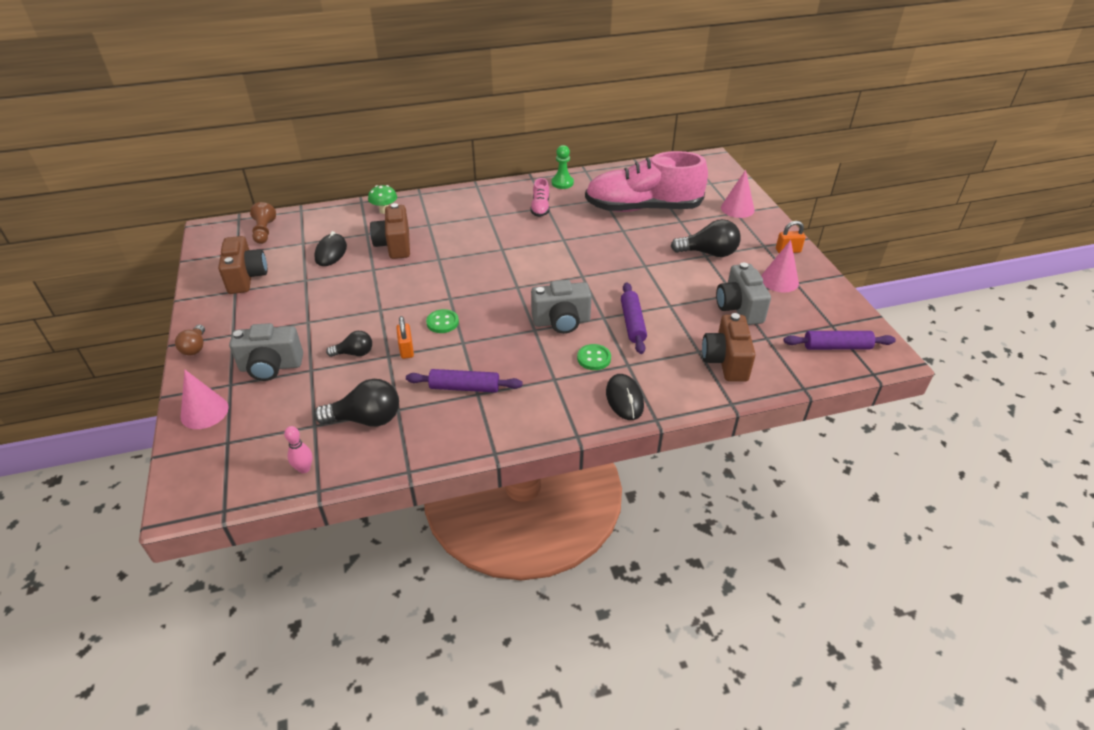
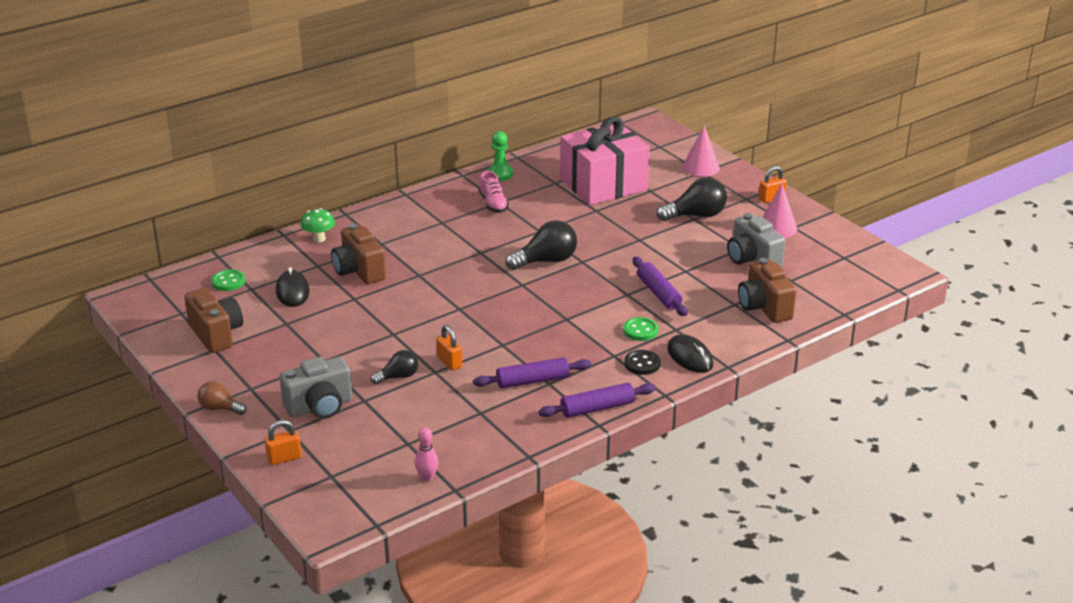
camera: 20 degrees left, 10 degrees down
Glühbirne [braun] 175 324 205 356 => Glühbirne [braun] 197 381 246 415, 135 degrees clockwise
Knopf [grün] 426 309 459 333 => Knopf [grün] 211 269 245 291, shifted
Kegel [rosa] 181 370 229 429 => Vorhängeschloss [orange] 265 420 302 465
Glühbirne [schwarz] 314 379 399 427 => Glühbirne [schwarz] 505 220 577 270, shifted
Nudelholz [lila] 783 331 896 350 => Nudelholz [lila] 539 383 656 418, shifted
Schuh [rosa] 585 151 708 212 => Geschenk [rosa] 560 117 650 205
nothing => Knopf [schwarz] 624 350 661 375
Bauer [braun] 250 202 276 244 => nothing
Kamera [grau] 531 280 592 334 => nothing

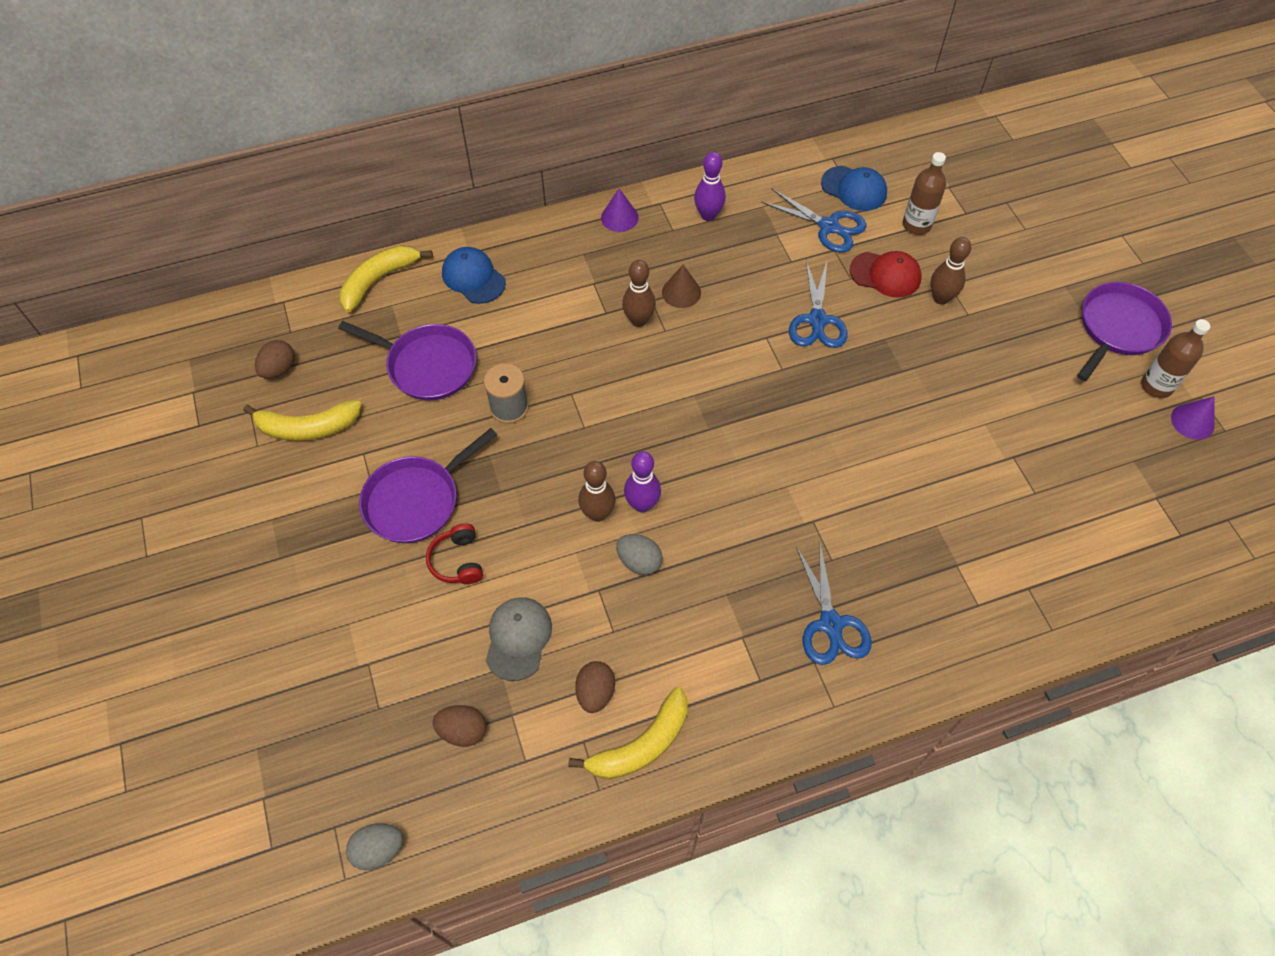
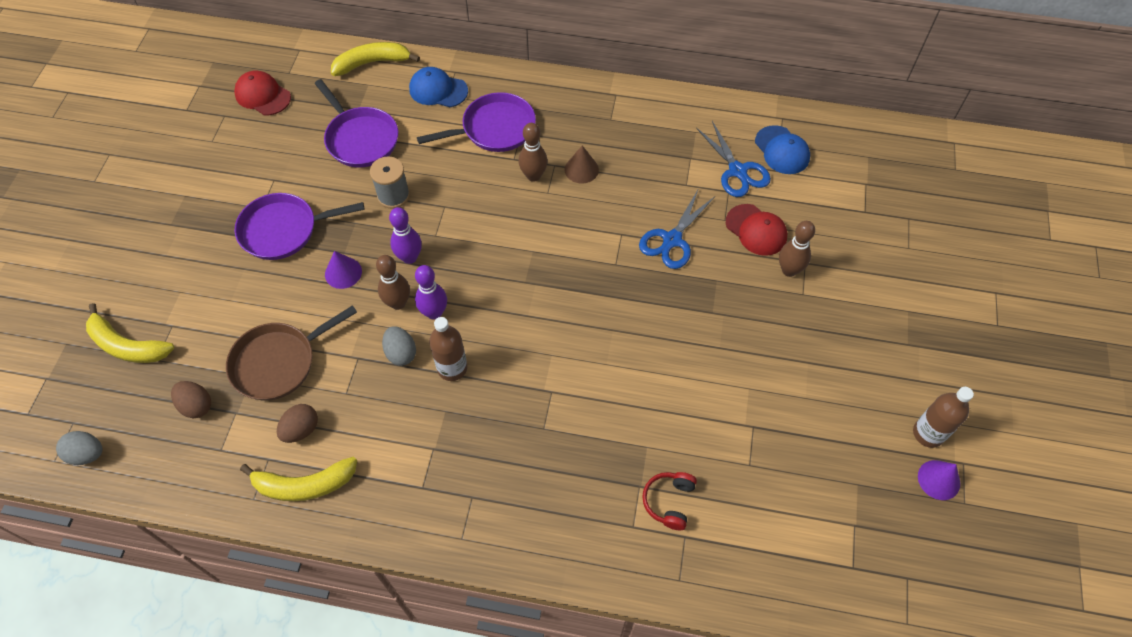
camera: 30 degrees right, 0 degrees up
Banane [gelb] 243 400 362 441 => Banane [gelb] 86 303 174 363, shifted
Kappe [grau] 486 597 552 681 => Pfanne [braun] 226 305 357 400
Ei [braun] 255 340 295 379 => Kappe [rot] 234 70 291 115
Kegel [lila] 601 189 639 232 => Kegel [lila] 325 251 362 289, shifted
Bowlingkegel [lila] 694 152 726 221 => Bowlingkegel [lila] 389 207 422 264, shifted
Kappe [blau] 442 247 506 304 => Kappe [blau] 409 67 468 107, 60 degrees counterclockwise
Pfanne [lila] 1077 282 1172 381 => Pfanne [lila] 417 92 536 152, shifted
Flasche [braun] 903 152 946 235 => Flasche [braun] 429 317 467 381, shifted
Kopfhörer [rot] 426 523 483 584 => Kopfhörer [rot] 642 472 697 530, shifted
Schere [blau] 796 544 872 665 => nothing

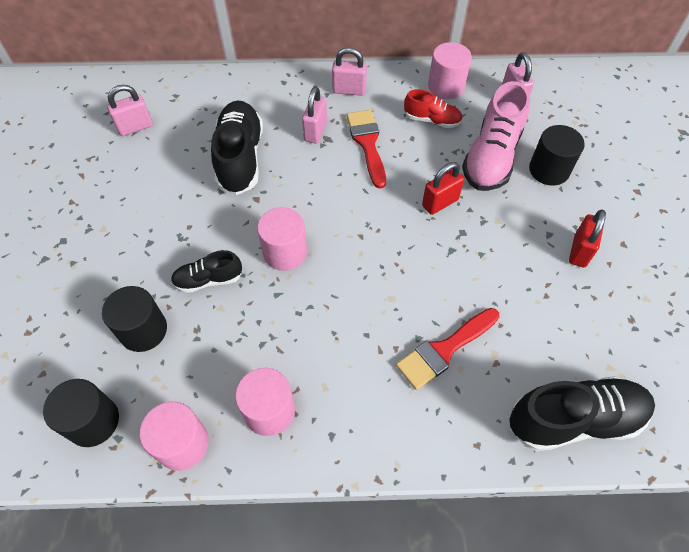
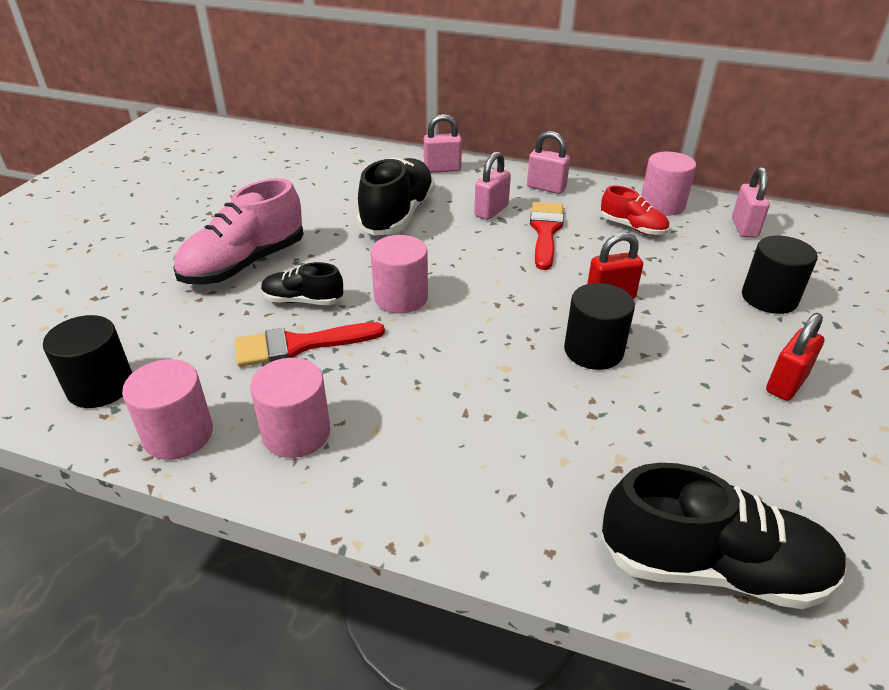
camera: 20 degrees right, 20 degrees down
Schuh [rosa] 462 81 530 191 => Schuh [rosa] 173 178 304 285, shifted
Pinsel [rot] 396 308 499 390 => Pinsel [rot] 235 322 385 367, shifted
Vorhängeschloss [rosa] 107 85 153 136 => Vorhängeschloss [rosa] 424 114 462 173, shifted
Vollzylinder [schwarz] 102 286 167 352 => Vollzylinder [schwarz] 564 283 635 370, shifted

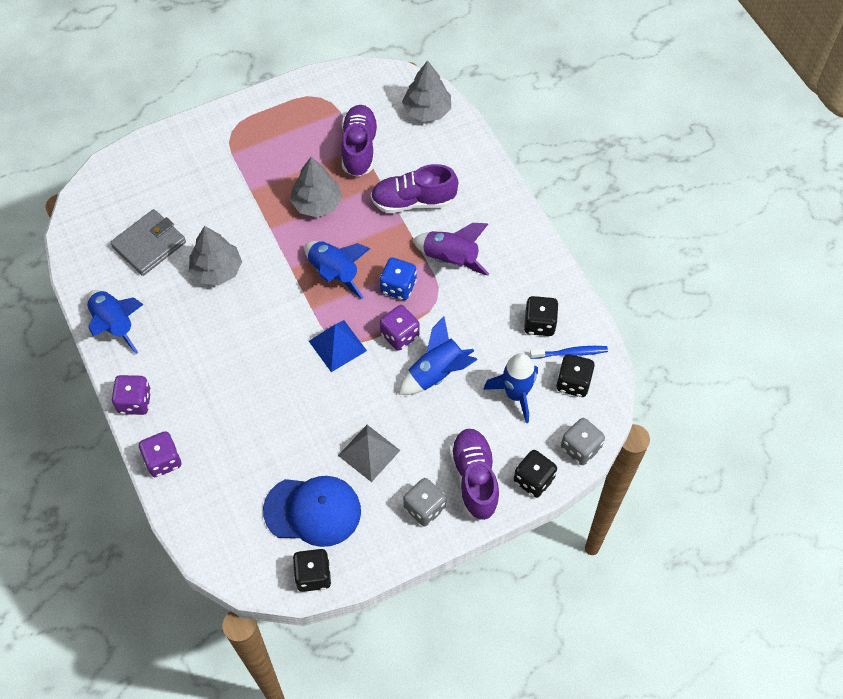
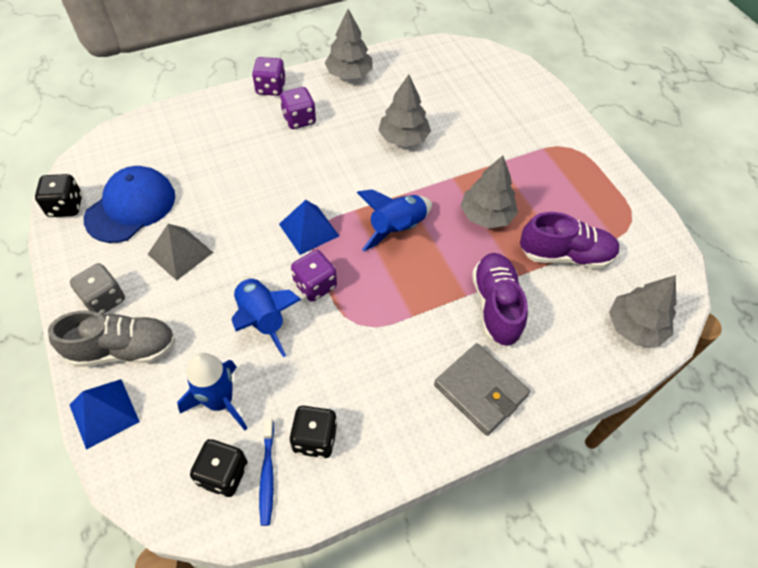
camera: 90 degrees right, 5 degrees down
Schuh [lila] 450 429 500 520 => Schuh [grau] 48 311 176 367
Spielwürfel [schwarz] 514 450 557 498 => Pyramide [blau] 69 379 140 450
Kappe [blau] 263 476 361 547 => Kappe [blau] 84 166 175 243, 150 degrees counterclockwise
Spielwürfel [lila] 139 431 181 477 => Spielwürfel [lila] 280 87 316 129, shifted
Rakete [blau] 87 290 144 354 => Baum [grau] 325 9 373 80
Geldbörse [grau] 110 209 186 276 => Geldbörse [grau] 434 343 530 436, shifted
Spielwürfel [blau] 380 257 417 300 => nothing
Rakete [lila] 413 223 489 276 => nothing
Spielwürfel [grau] 561 418 605 465 => nothing

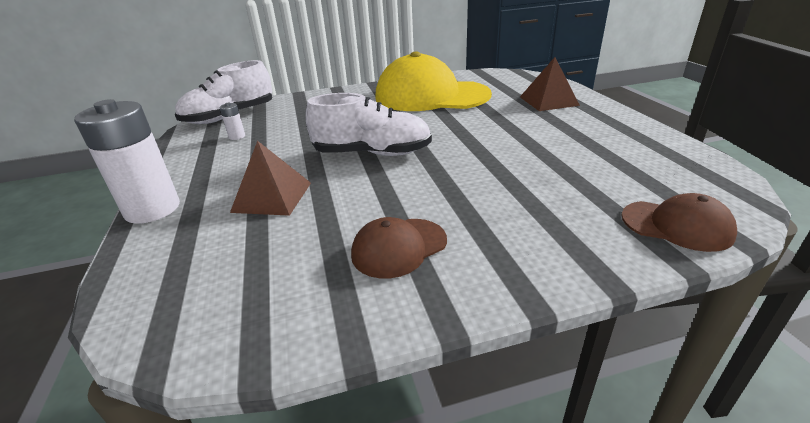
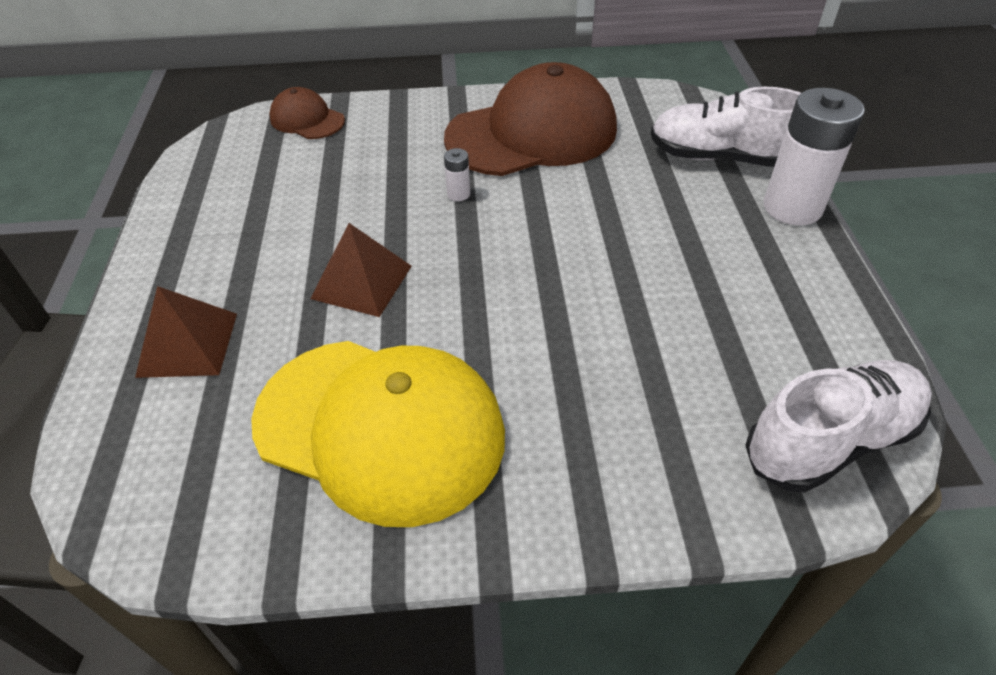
camera: 170 degrees left, 15 degrees up
Pyramide [braun] 230 141 311 216 => Pyramide [braun] 310 223 412 317, shifted
Kappe [braun] 351 217 447 278 => Kappe [braun] 444 62 617 176, x2.12
Batterie [weiß] 220 103 245 140 => Batterie [weiß] 444 148 470 201, shifted
Schuh [weiß] 306 93 432 156 => Schuh [weiß] 651 86 801 167, shifted

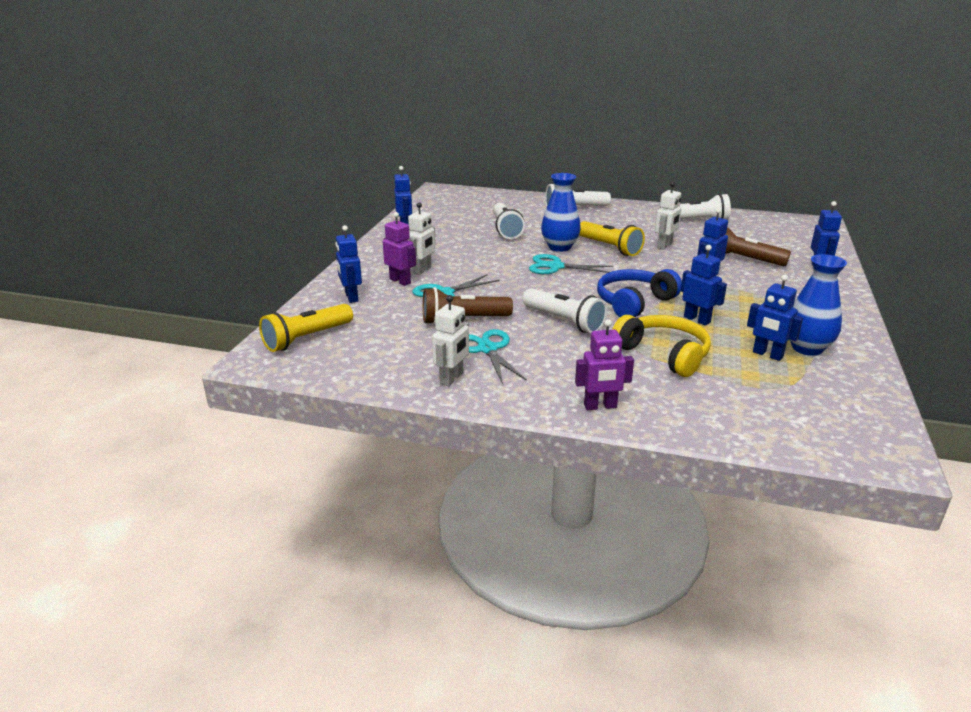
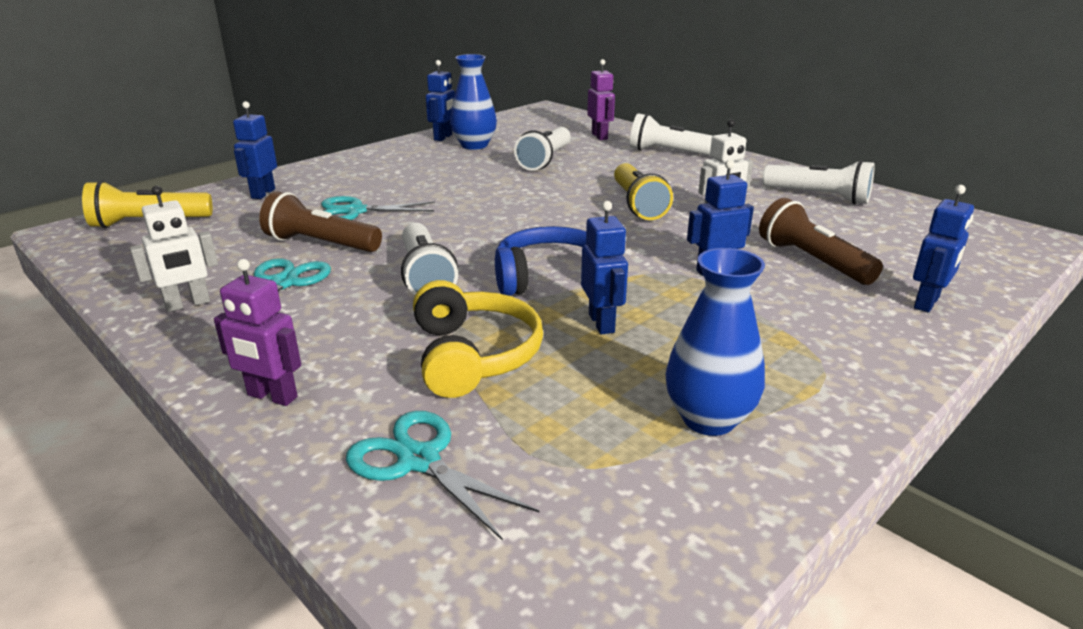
camera: 30 degrees right, 0 degrees up
Schere [türkis] 529 254 614 274 => Schere [türkis] 346 411 539 541, shifted
Vase [blau] 541 173 581 252 => Vase [blau] 450 54 497 150, shifted
Roboter [lila] 383 212 416 286 => Roboter [lila] 587 59 615 140, shifted
Roboter [weiß] 408 202 436 275 => nothing
Roboter [blau] 747 275 803 361 => nothing

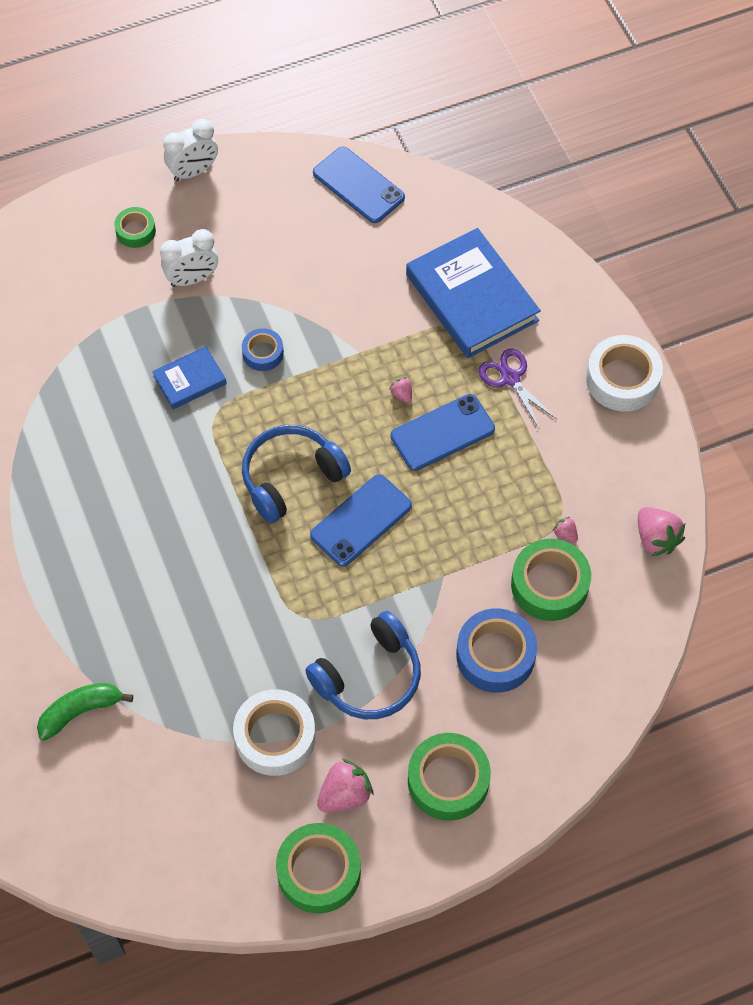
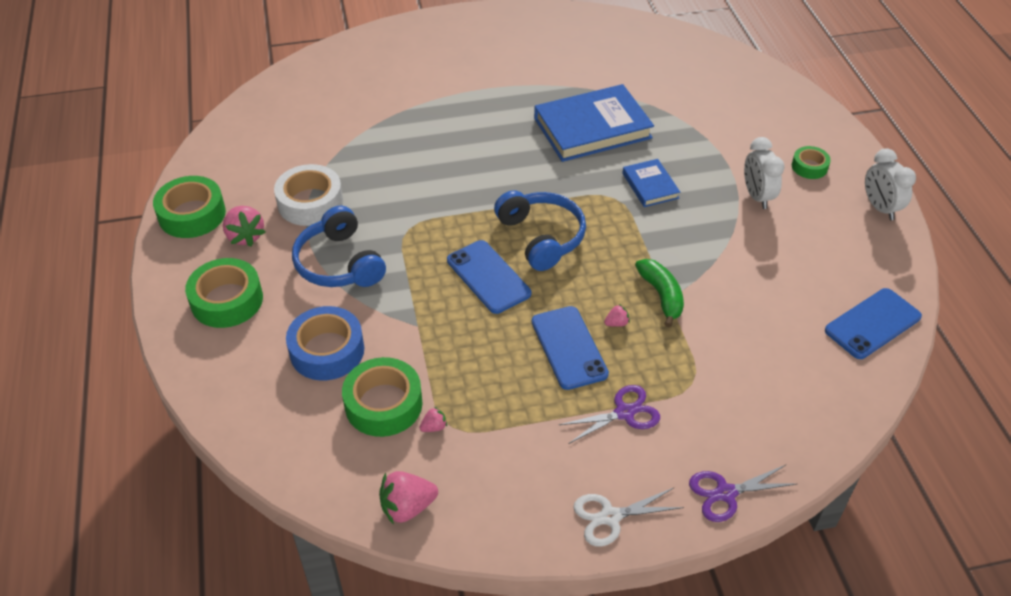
camera: 100 degrees right, 15 degrees down
Buch [blau] 406 228 541 358 => Buch [blau] 534 84 654 162, shifted
Klebeband [weiß] 586 335 663 412 => Schere [weiß] 573 488 684 547
Banane [grün] 37 683 133 741 => Banane [grün] 635 259 684 328, shifted
nothing => Schere [lila] 689 465 797 522
Klebeband [blau] 242 328 284 371 => nothing

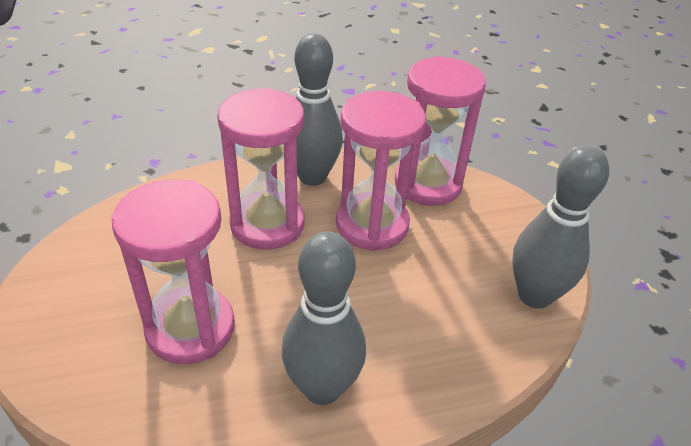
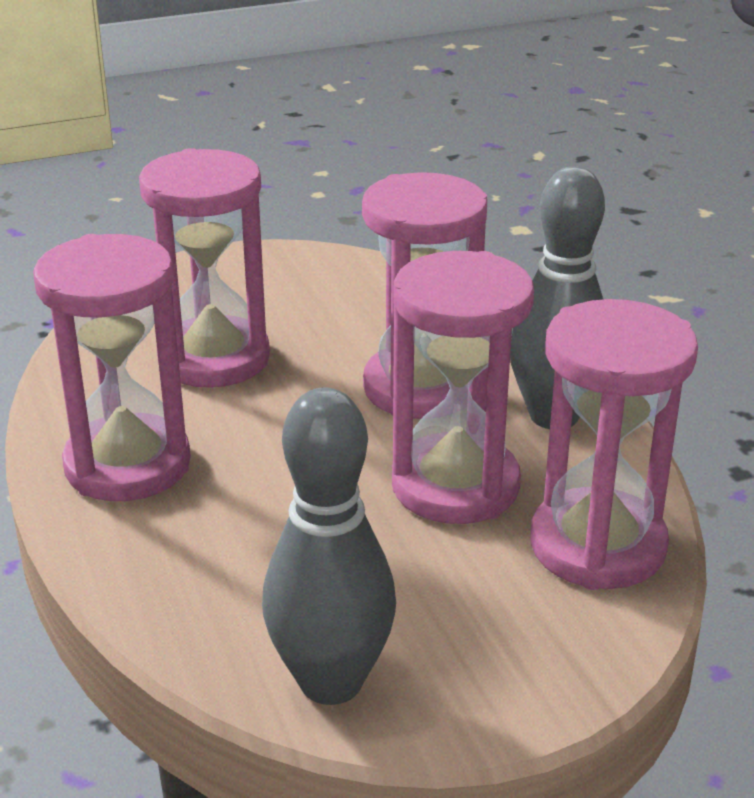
camera: 85 degrees right, 10 degrees down
Bowlingkegel [grau] 282 232 366 405 => Sanduhr [rosa] 33 234 191 501

